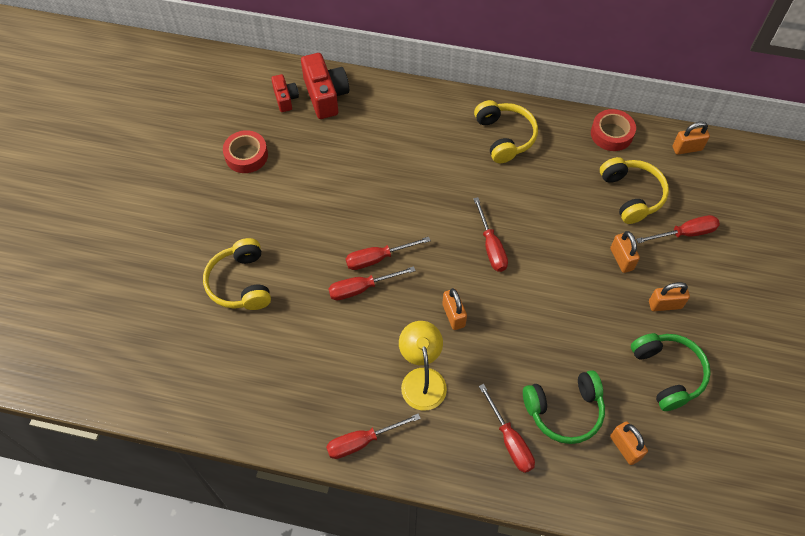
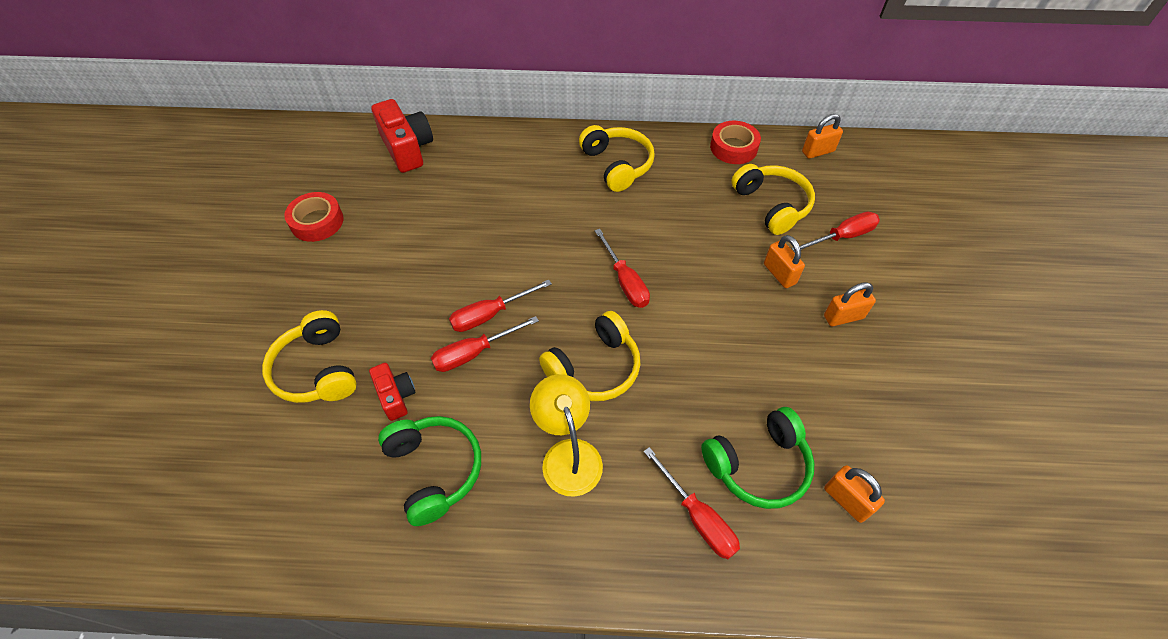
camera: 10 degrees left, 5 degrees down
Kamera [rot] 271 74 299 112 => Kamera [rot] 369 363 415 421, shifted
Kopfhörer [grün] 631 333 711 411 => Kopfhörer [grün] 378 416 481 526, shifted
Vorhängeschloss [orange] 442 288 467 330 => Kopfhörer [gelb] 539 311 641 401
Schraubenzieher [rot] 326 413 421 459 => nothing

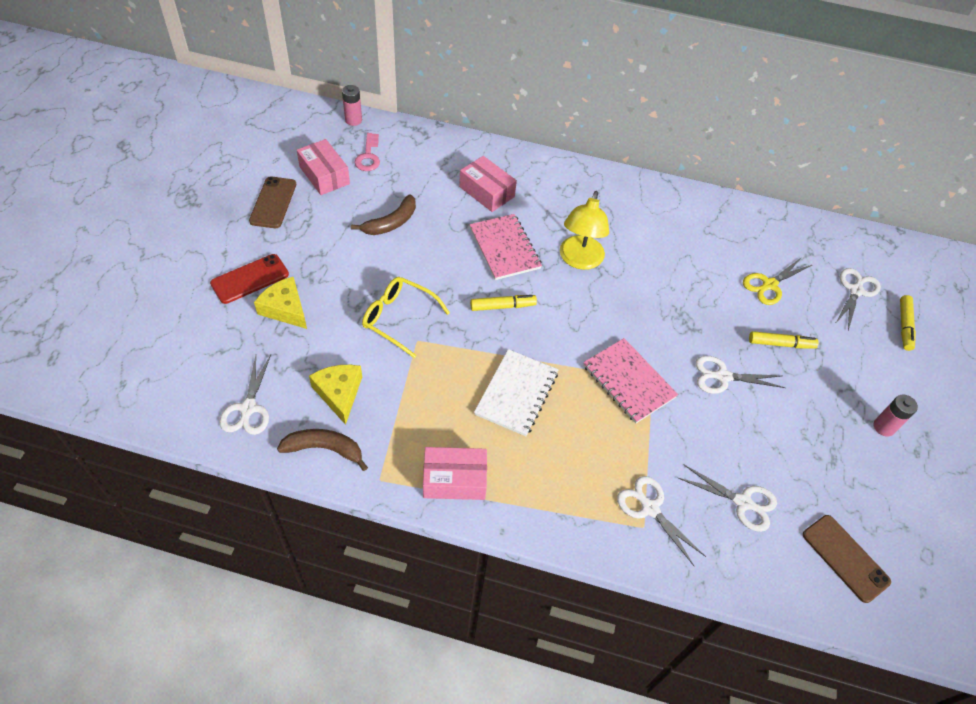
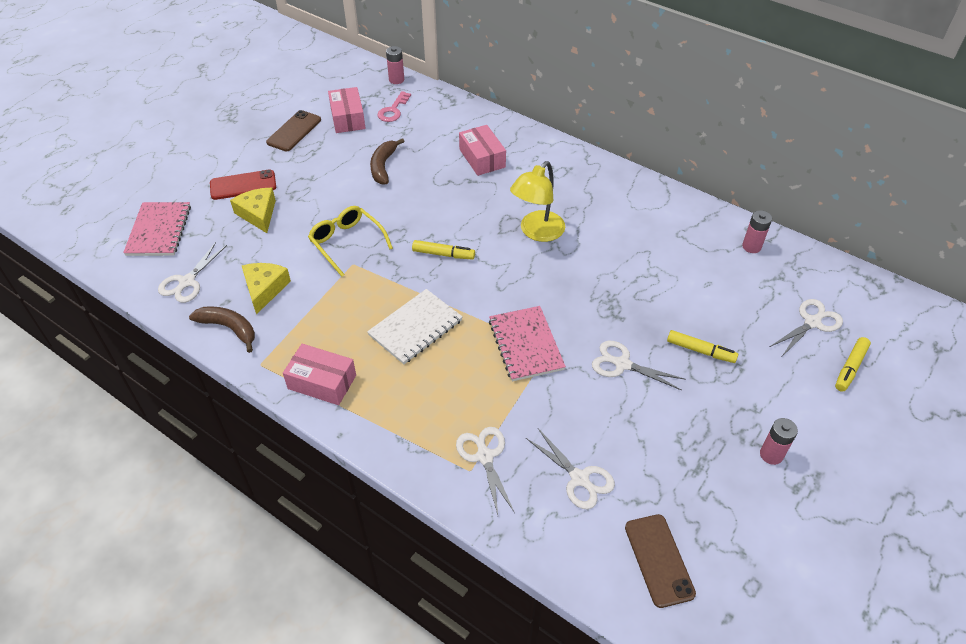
camera: 25 degrees right, 5 degrees down
Notizbuch [rosa] 469 214 542 280 => Notizbuch [rosa] 123 202 191 256, shifted
Banane [braun] 351 194 416 235 => Banane [braun] 370 138 405 184, 120 degrees clockwise
nothing => Batterie [rosa] 742 210 772 253
Schere [gelb] 743 257 812 305 => nothing

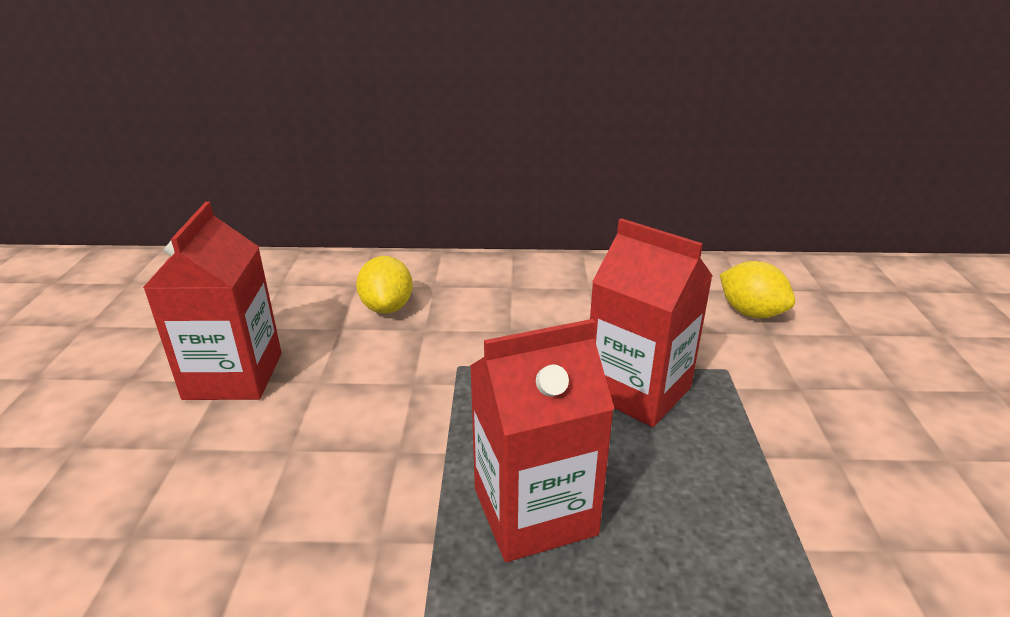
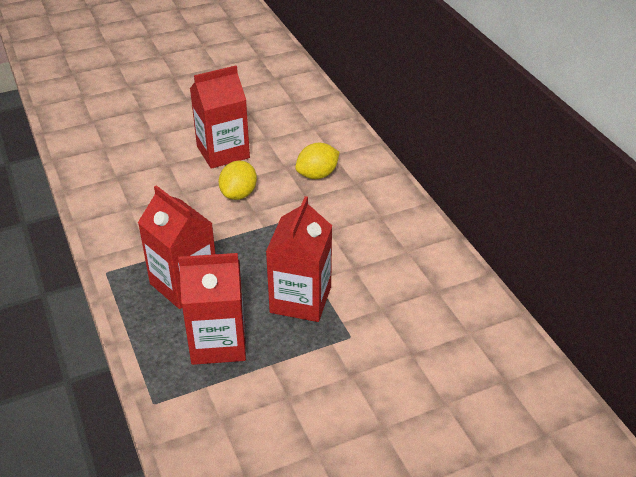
camera: 65 degrees right, 10 degrees up
nothing => Getränkekarton [rot] 178 253 246 365
Zitrone [gelb] 720 261 795 318 => Zitrone [gelb] 219 161 257 200, shifted

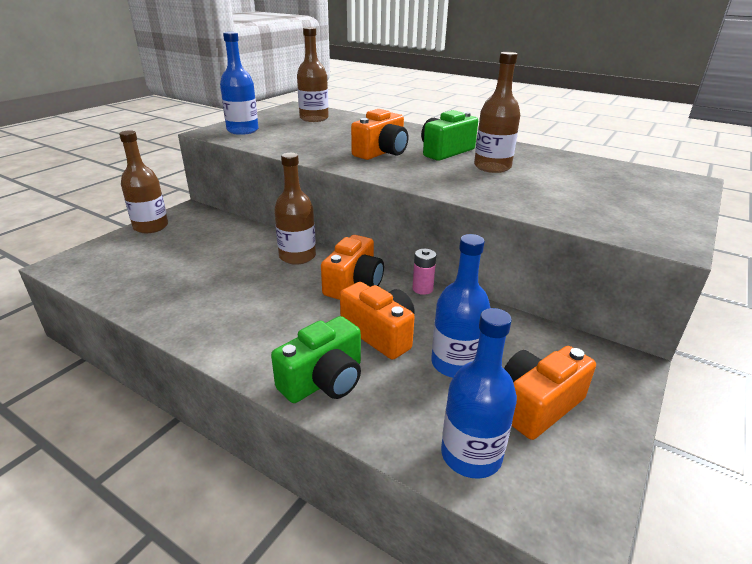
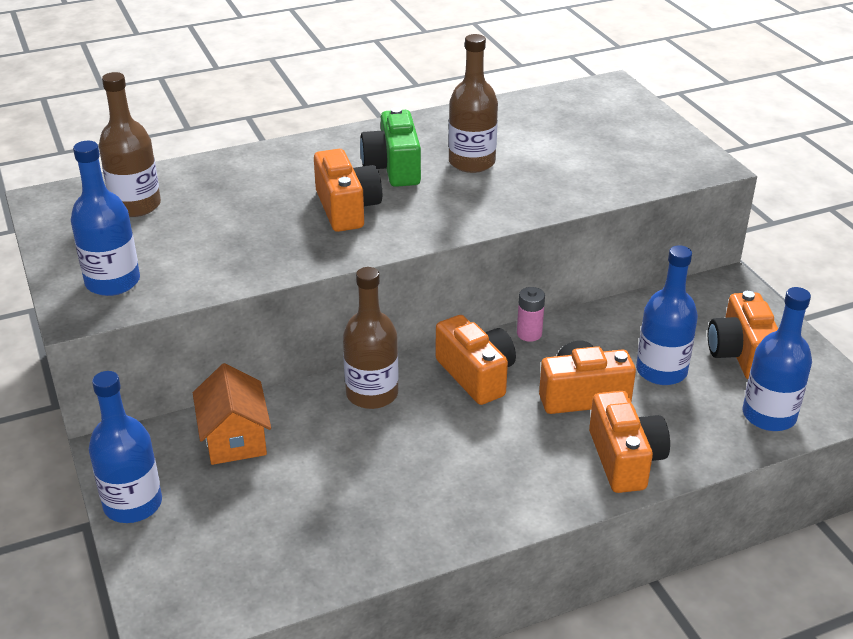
camera: 55 degrees left, 5 degrees up
Flasche [braun] 119 130 168 233 => Flasche [blau] 89 371 162 523
nothing => Haus [orange] 193 363 271 465
Kamera [grün] 271 316 361 403 => Kamera [orange] 589 391 670 493

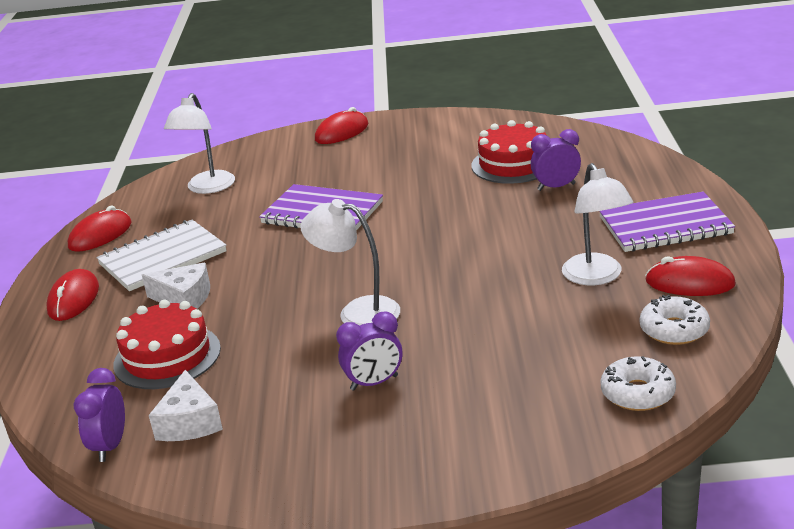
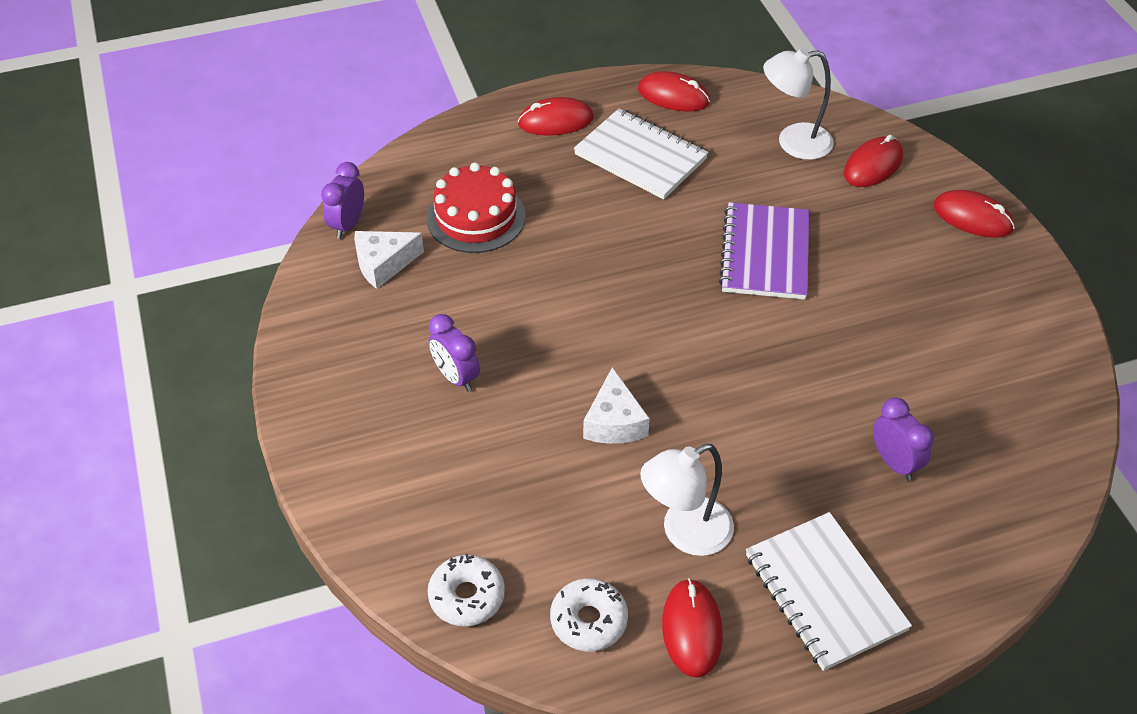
camera: 70 degrees right, 20 degrees up
Wecker [lila] 74 368 125 462 => Wecker [lila] 321 162 364 239, 60 degrees counterclockwise
Käse [weiß] 142 263 210 309 => Käse [weiß] 583 367 650 444, shifted
Notizbuch [lila] 600 191 735 252 => Notizbuch [weiß] 746 512 912 671
nothing => Computermaus [rot] 844 135 903 187
Lampe [weiß] 300 199 400 326 => nothing
Kuchen [rot] 472 120 546 184 => nothing

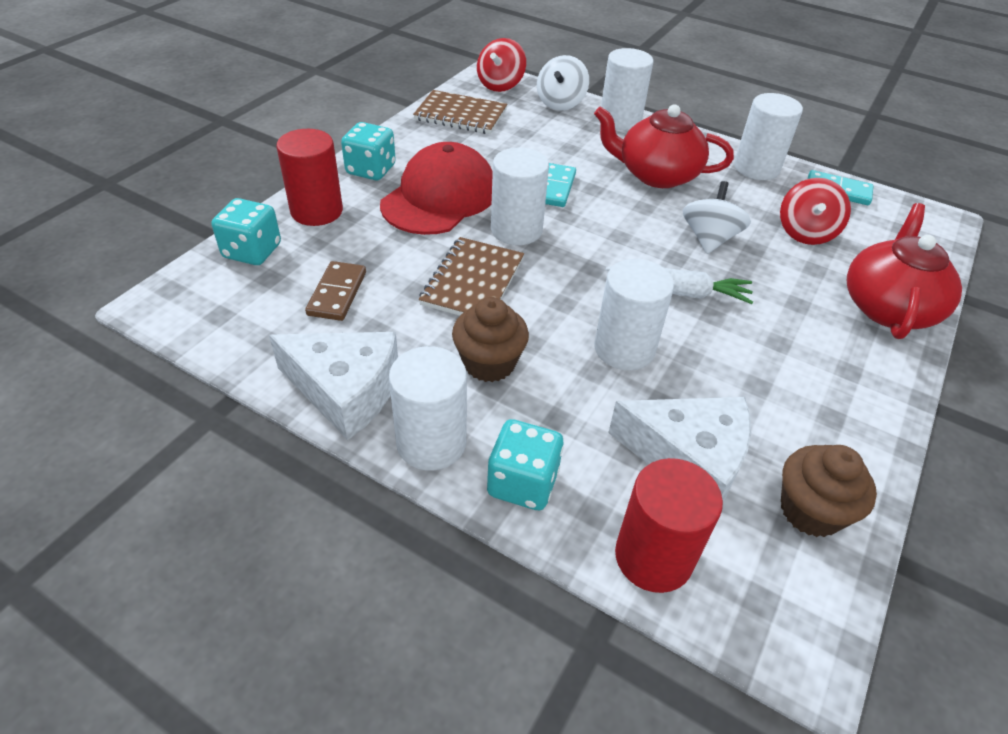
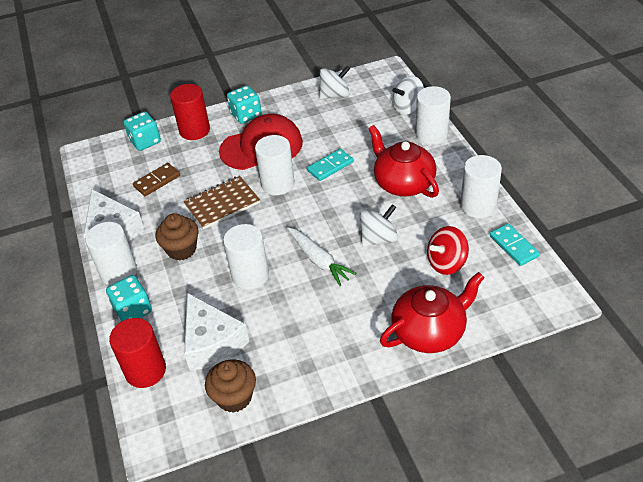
camera: 45 degrees right, 0 degrees up
Notizbuch [braun] 413 90 507 134 => Kreisel [weiß] 320 66 350 99
Kreisel [rot] 477 38 526 92 => nothing

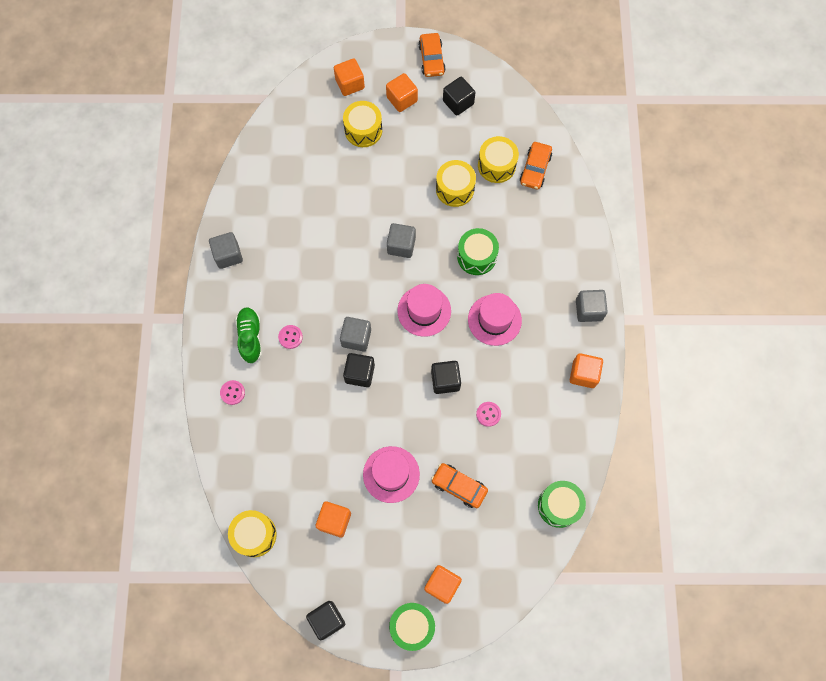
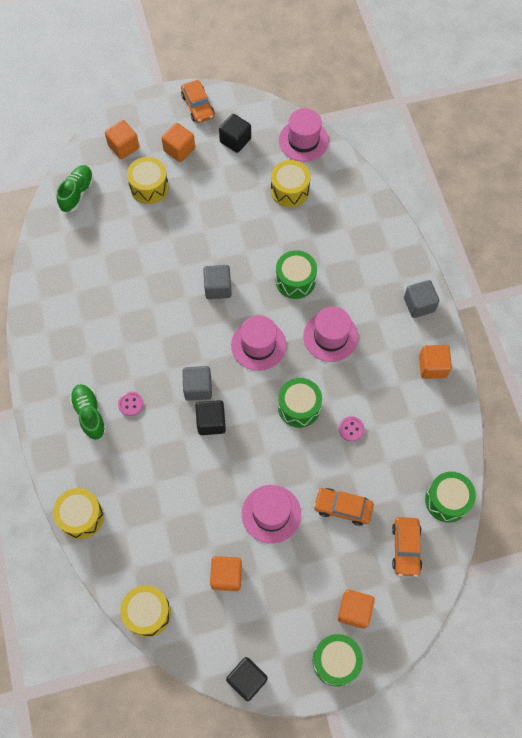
camera: 15 degrees left, 5 degrees down
Trommel [gelb] 436 160 476 207 => Trommel [gelb] 53 488 104 539, shifted
nothing => Schuh [grün] 57 165 94 213
Kubus [schwarz] 431 361 461 394 => Trommel [grün] 278 378 322 428
nothing => Hut [rosa] 279 108 329 162
Auto [orange] 520 142 552 190 => Auto [orange] 392 517 422 577, shifted
Kubus [grau] 209 232 243 269 => nothing
Knopf [rosa] 220 380 245 405 => nothing

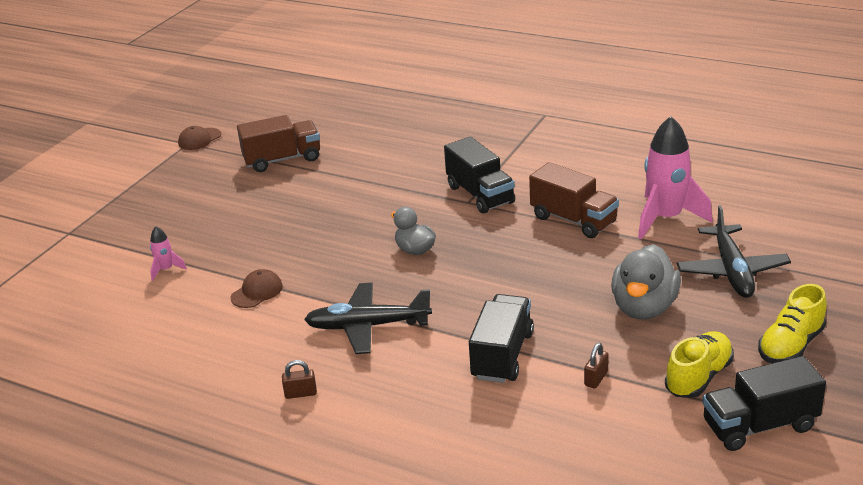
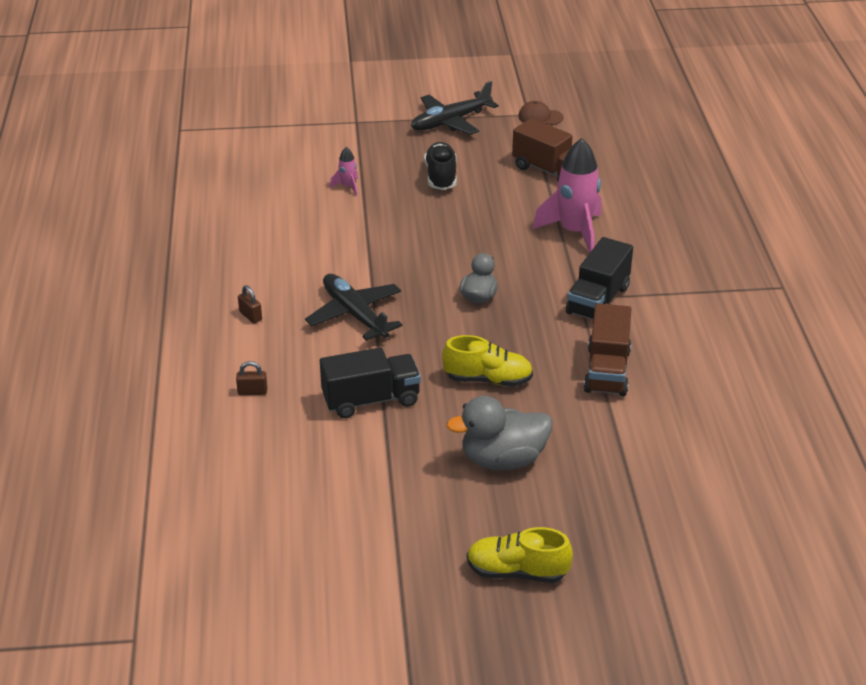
camera: 55 degrees right, 5 degrees up
Vorhängeschloss [braun] 584 343 609 389 => Vorhängeschloss [braun] 236 361 267 395, shifted
Flugzeug [schwarz] 677 205 791 298 => Flugzeug [schwarz] 411 81 499 135, shifted
nothing => Schuh [schwarz] 424 142 457 190
Schuh [gelb] 665 331 734 398 => Schuh [gelb] 442 335 533 387, shifted
Rakete [rosa] 638 116 712 240 => Rakete [rosa] 532 138 601 253, shifted
Kappe [braun] 231 269 283 308 => nothing
Lastwagen [schwarz] 702 356 826 451 => nothing

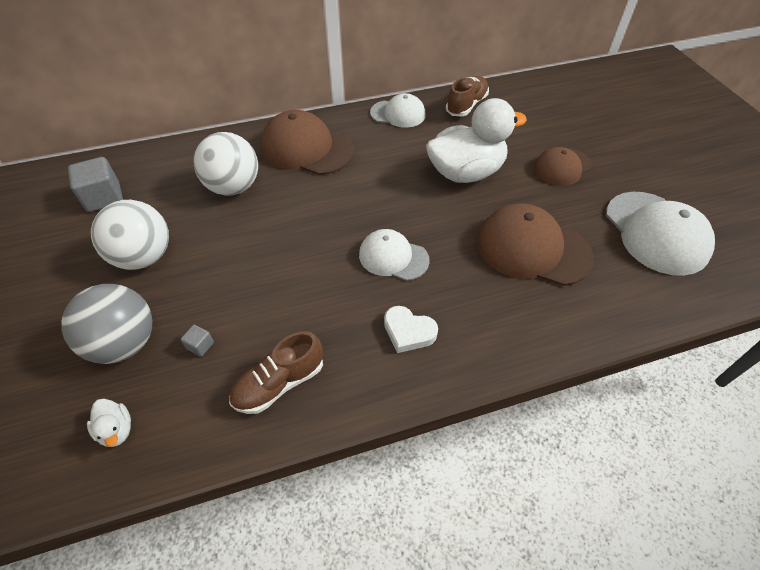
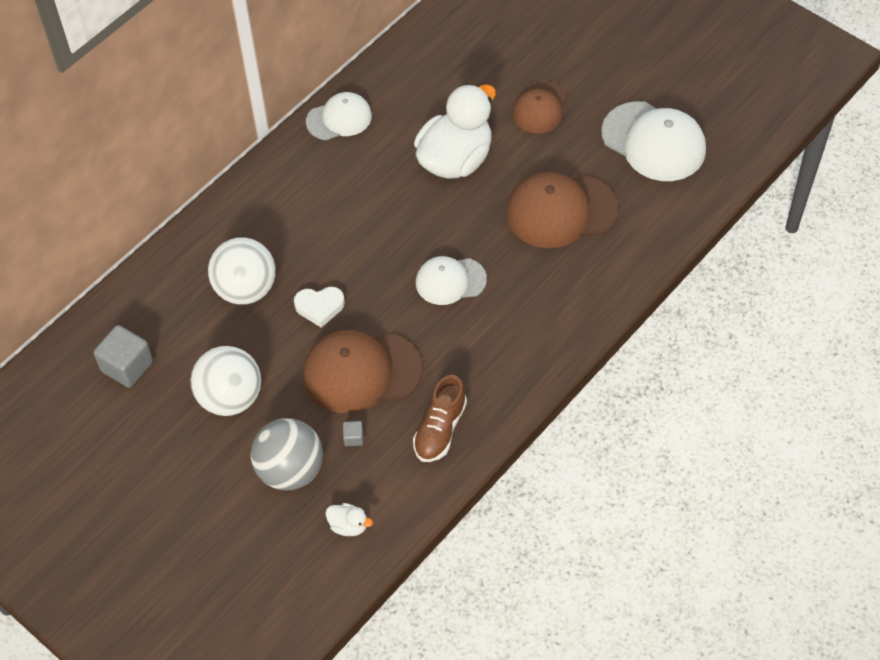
camera: 30 degrees left, 5 degrees up
Herz [weiß] 384 306 438 353 => Herz [weiß] 294 287 345 328, shifted
Kappe [braun] 261 110 354 175 => Kappe [braun] 303 330 422 413, shifted
Schuh [braun] 446 76 489 117 => nothing

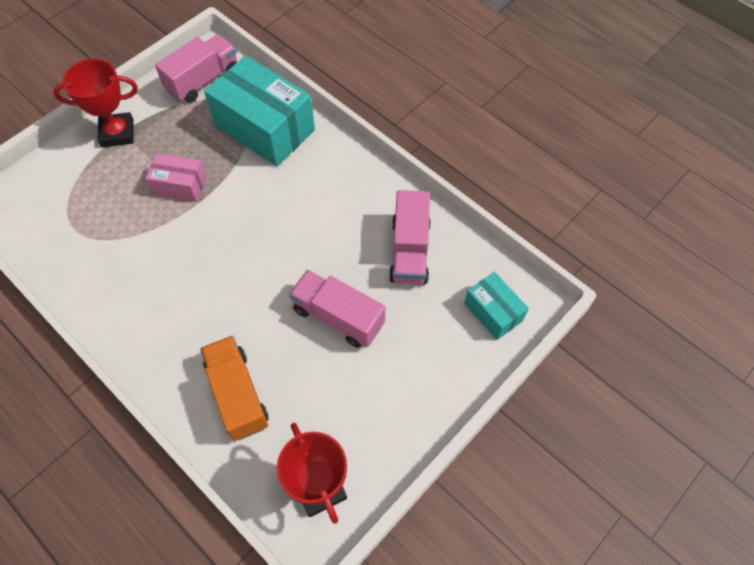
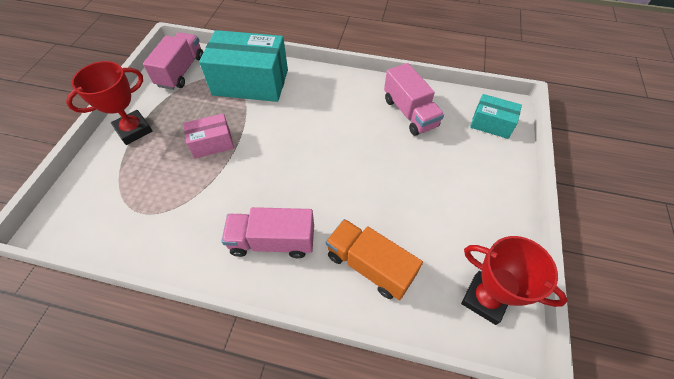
camera: 30 degrees left, 5 degrees down
Lastwagen [rosa] 289 270 385 348 => Lastwagen [rosa] 221 207 314 258, shifted

